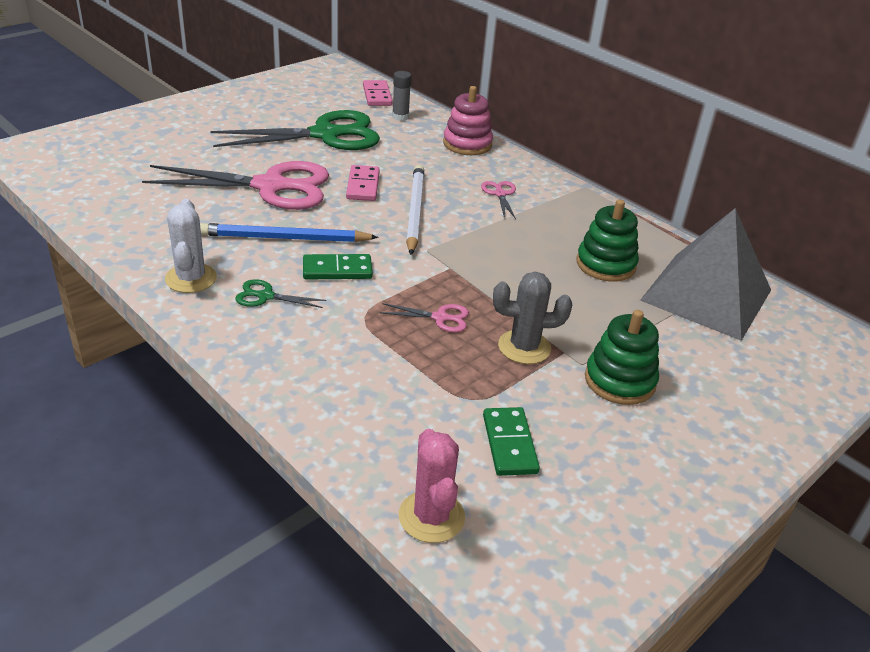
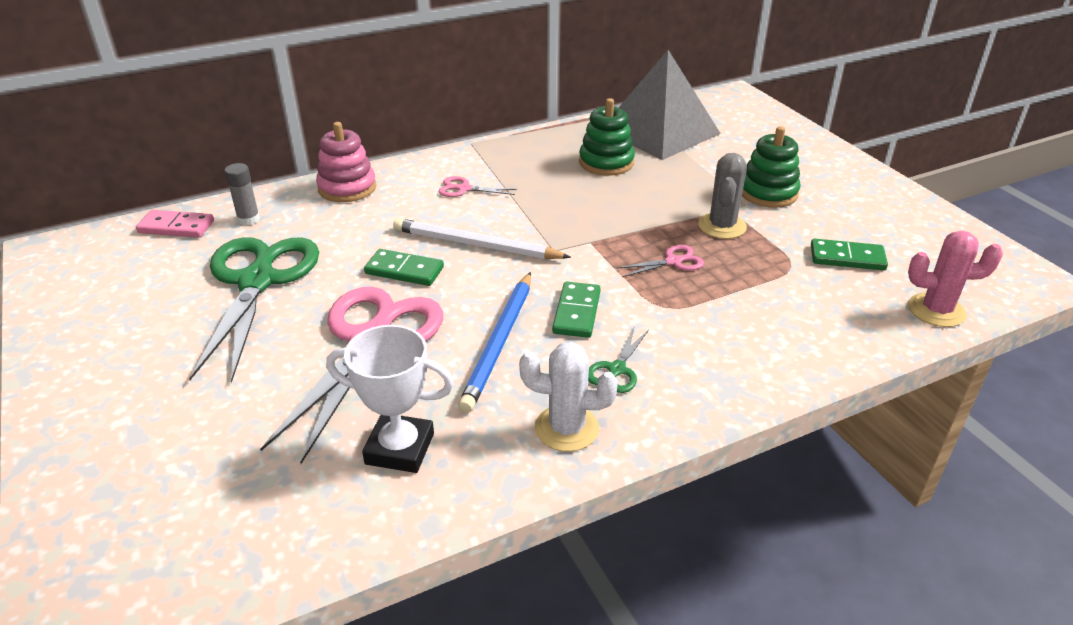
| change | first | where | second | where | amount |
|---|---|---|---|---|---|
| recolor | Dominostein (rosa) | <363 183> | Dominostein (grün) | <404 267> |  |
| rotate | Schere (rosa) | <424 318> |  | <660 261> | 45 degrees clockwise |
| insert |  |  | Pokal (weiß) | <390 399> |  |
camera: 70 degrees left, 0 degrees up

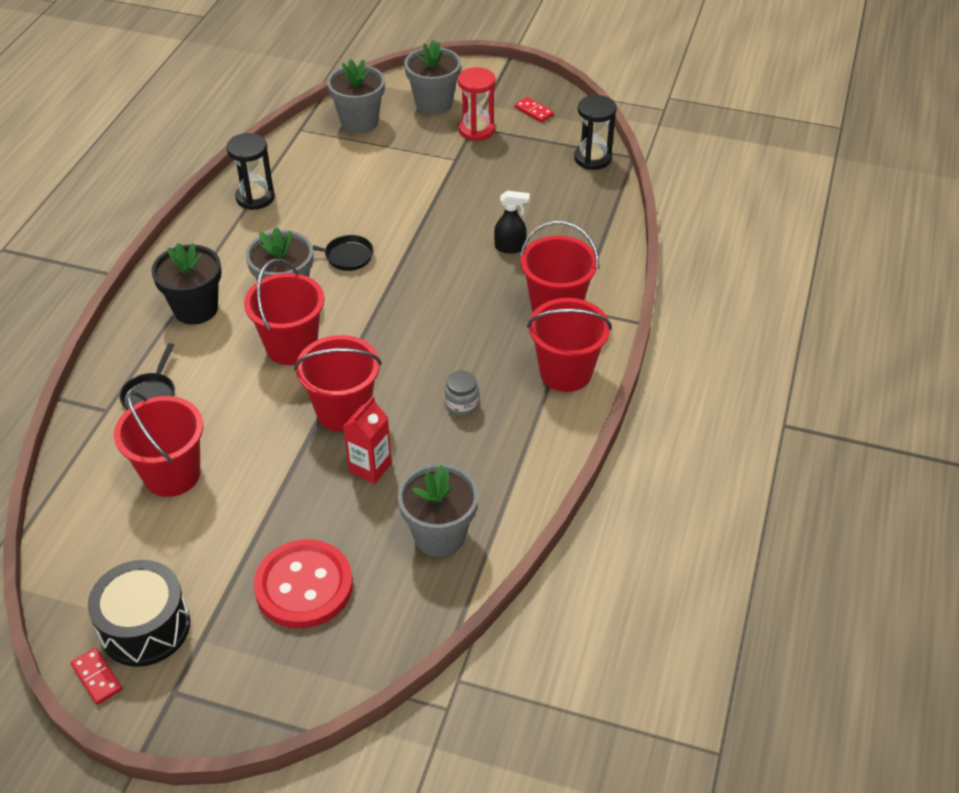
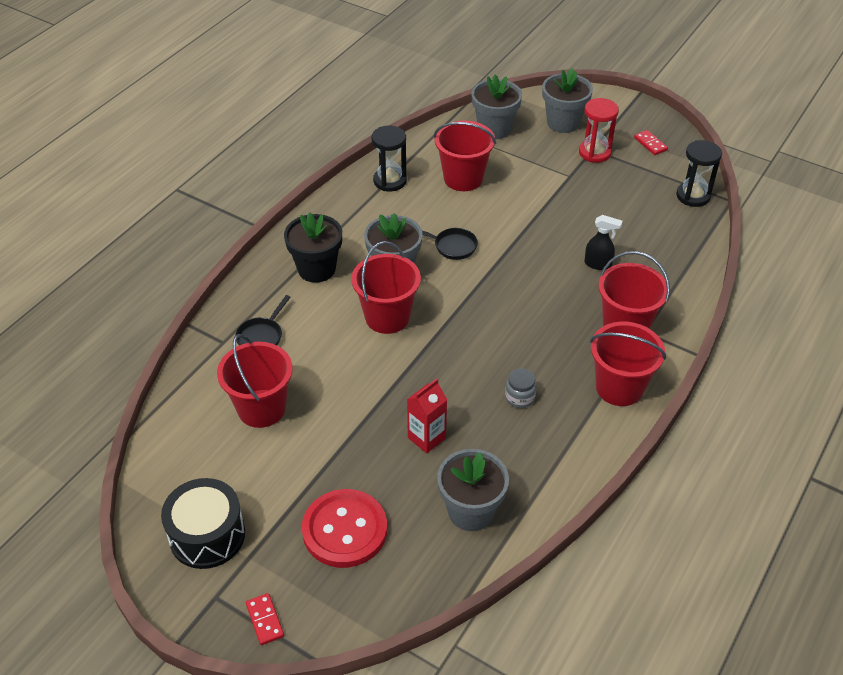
| change | first | where | second | where | amount |
|---|---|---|---|---|---|
| move | Eimer (rot) | <338 383> |  | <465 156> |  |
| move | Dominostein (rot) | <96 676> |  | <265 619> |  |
camera: 15 degrees right, 0 degrees up

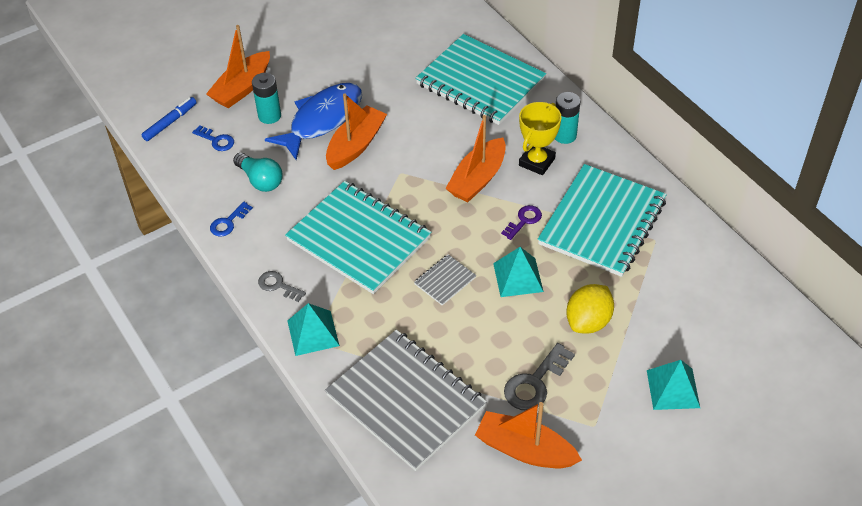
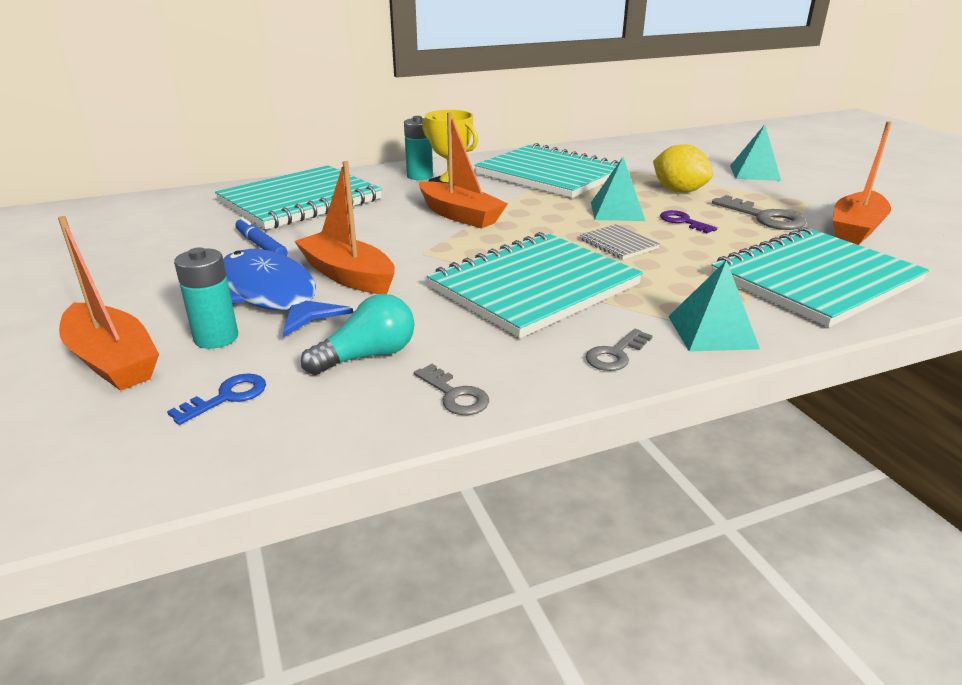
| change | first | where | second | where | amount |
|---|---|---|---|---|---|
| move | Filzstift (blau) | <169 119> |  | <261 236> |  |
| recolor | Schlüssel (blau) | <231 219> | Schlüssel (grau) | <451 389> |  |
| move | Schlüssel (lila) | <521 222> |  | <688 221> |  |
| recolor | Notizbuch (grau) | <406 400> | Notizbuch (türkis) | <820 277> |  |
camera: 80 degrees left, 20 degrees down

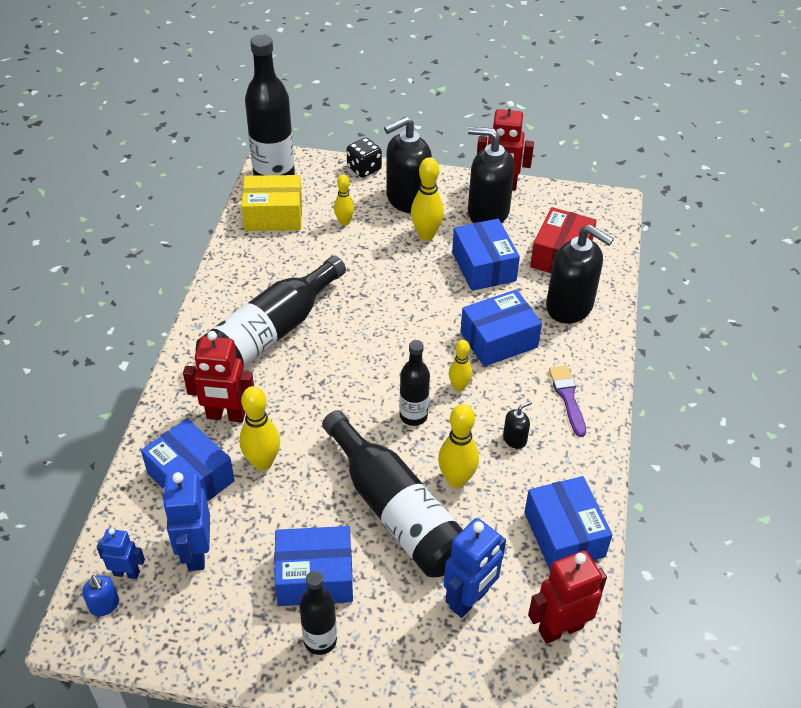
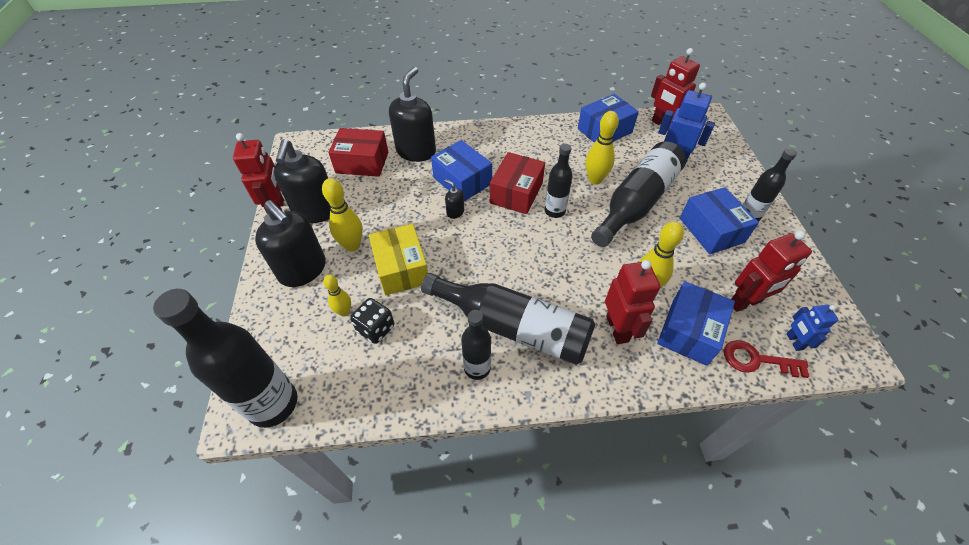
| change | first | where | second | where | amount |
|---|---|---|---|---|---|
| move | Spielwürfel (schwarz) | <364 158> |  | <372 321> |  |
| move | Schachtel (gelb) | <272 203> |  | <398 259> |  |
| delete | Schachtel (blau) | <486 255> |  |  |  |
| replace | Bowlingkegel (gelb) | <460 365> | Schachtel (rot) | <517 183> |  |
| delete | Pinsel (lila) | <567 401> |  |  |  |
| move | Seifenspender (schwarz) | <517 425> |  | <454 199> |  |
| recolor | Roboter (blau) | <186 521> | Roboter (rot) | <771 271> |  |
| delete | Seifenspender (blau) | <100 595> |  |  |  |
| insert |  |  | Flasche (schwarz) | <476 345> |  |
| insert |  |  | Schlüssel (rot) | <766 359> |  |
camera: 105 degrees left, 5 degrees up

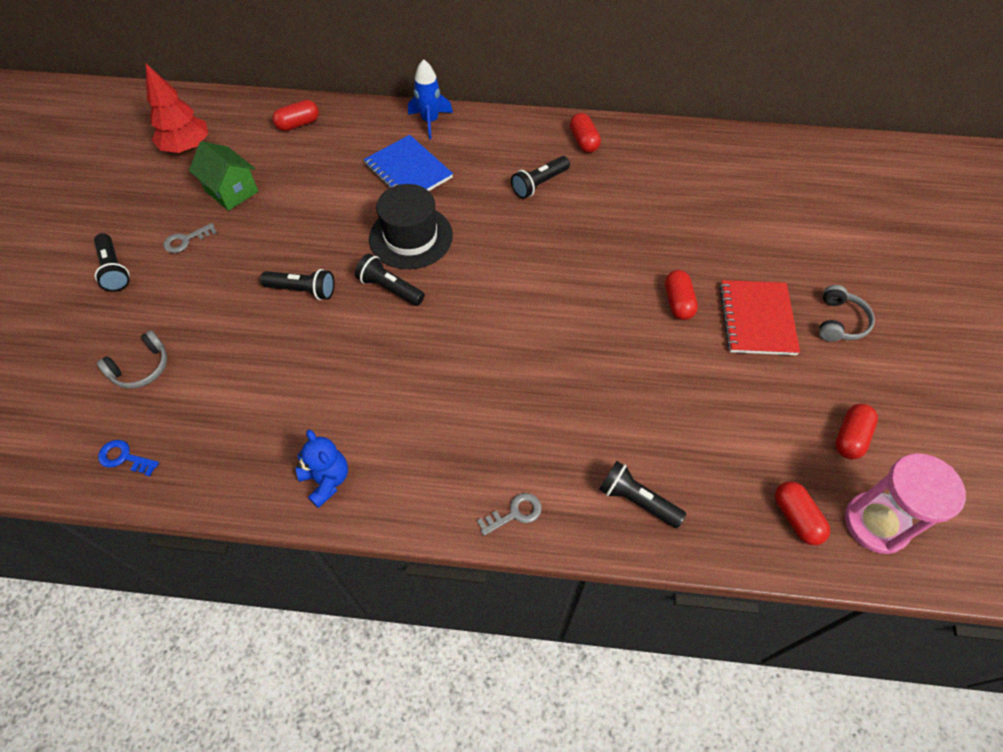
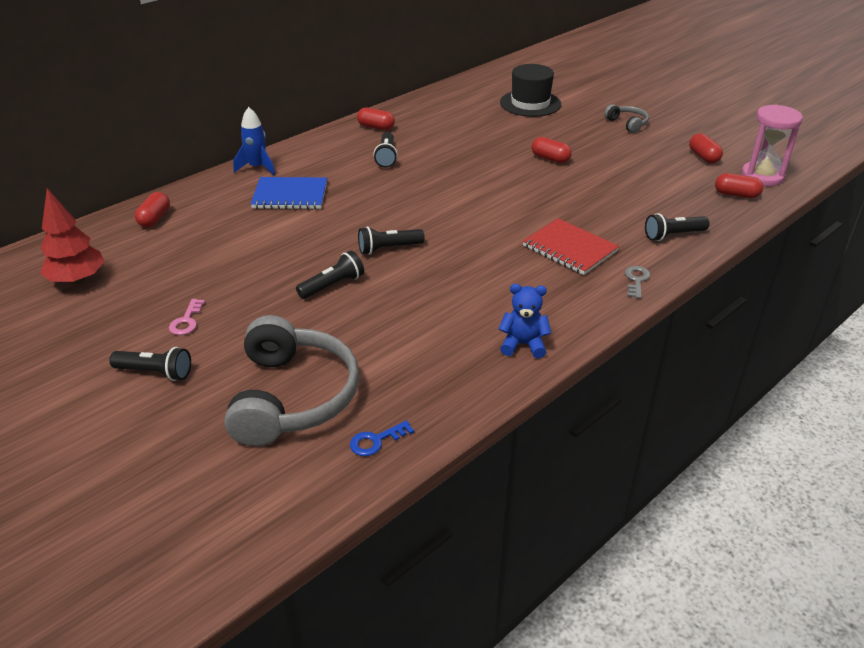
| change | first | where | second | where | amount |
|---|---|---|---|---|---|
| delete | Haus (grün) | <223 176> |  |  |  |
| move | Hut (schwarz) | <411 226> |  | <530 90> |  |
| recolor | Schlüssel (grau) | <190 238> | Schlüssel (rosa) | <187 317> |  |
| move | Notizbuch (rot) | <759 317> |  | <571 246> |  |
| resize | Kopfhörer (grau) | <132 359> |  | <291 381> | x2.18 |
camera: 50 degrees left, 20 degrees down

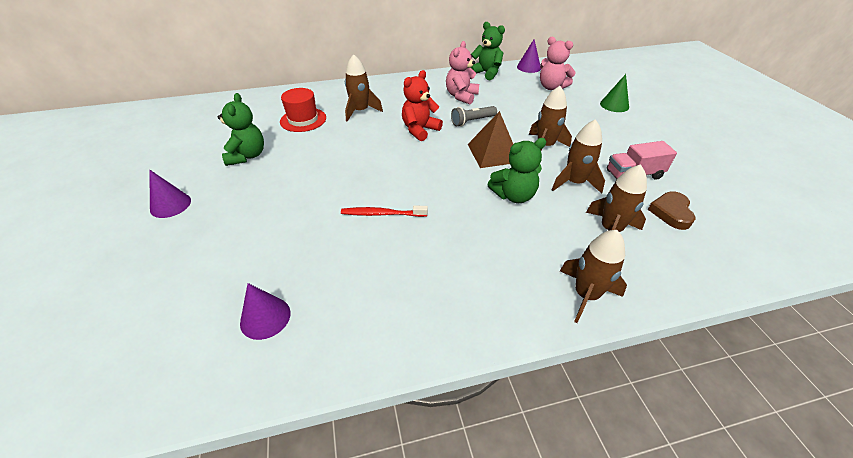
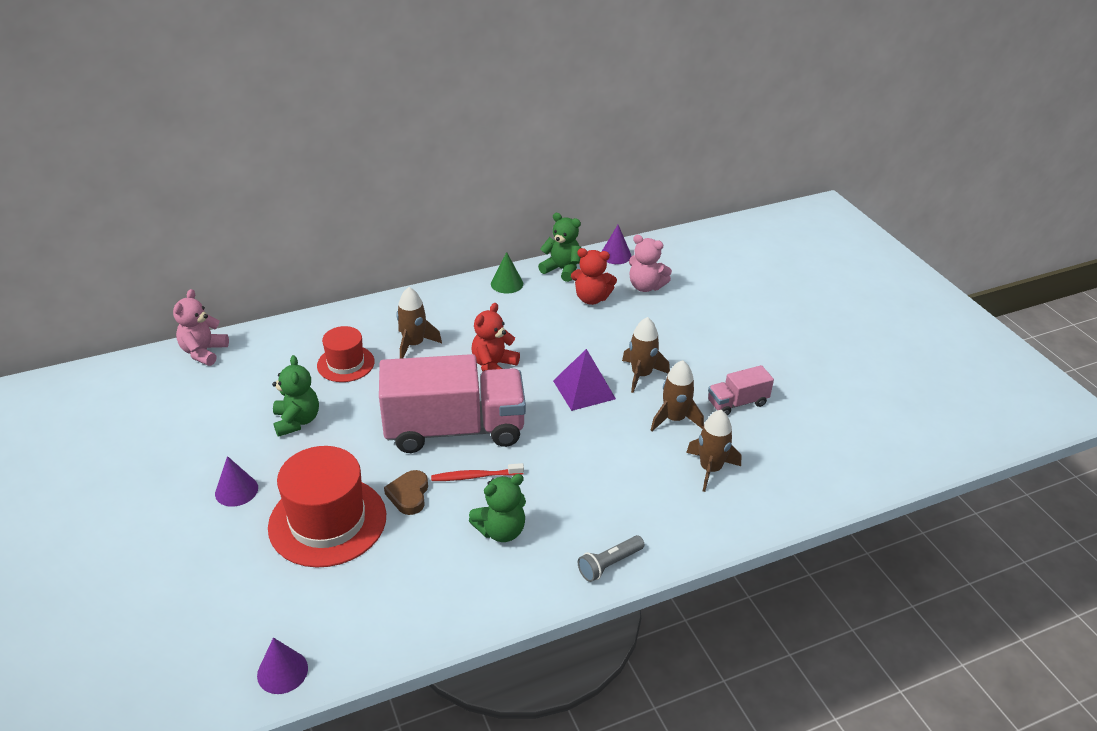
| change | first | where | second | where | amount |
|---|---|---|---|---|---|
| move | Teddybär (rosa) | <462 72> |  | <201 327> |  |
| move | Kegel (grün) | <614 93> |  | <507 272> |  |
| move | Taschenlampe (grau) | <474 116> |  | <611 558> |  |
| recolor | Pyramide (braun) | <490 139> | Pyramide (lila) | <584 380> |  |
| move | Teddybär (grün) | <516 170> |  | <497 508> |  |
| move | Herz (braun) | <671 211> |  | <406 492> |  |
| delete | Rakete (braun) | <593 276> |  |  |  |
| move | Kegel (lila) | <265 311> |  | <282 665> |  |
| insert |  |  | Teddybär (rot) | <594 276> |  |
| insert |  |  | Lastwagen (rosa) | <452 403> |  |
| insert |  |  | Hut (rot) | <327 506> |  |
camera: 10 degrees left, 5 degrees down

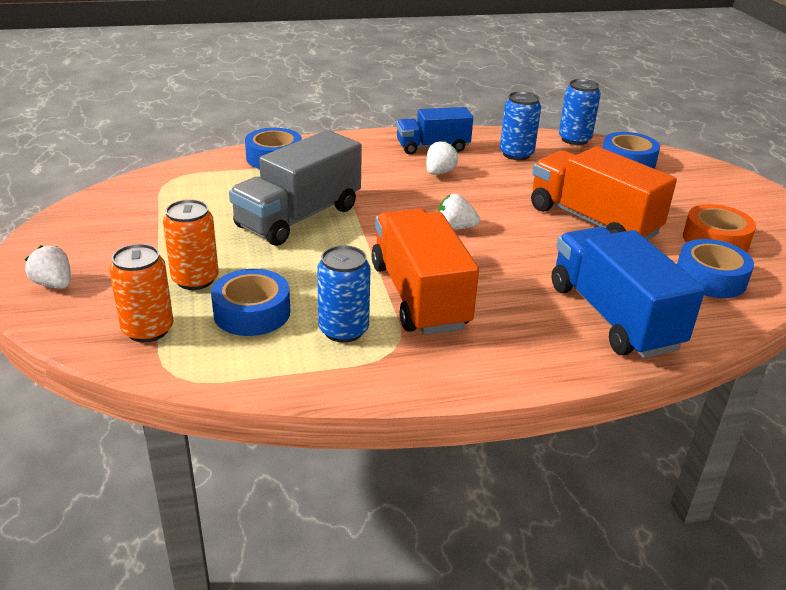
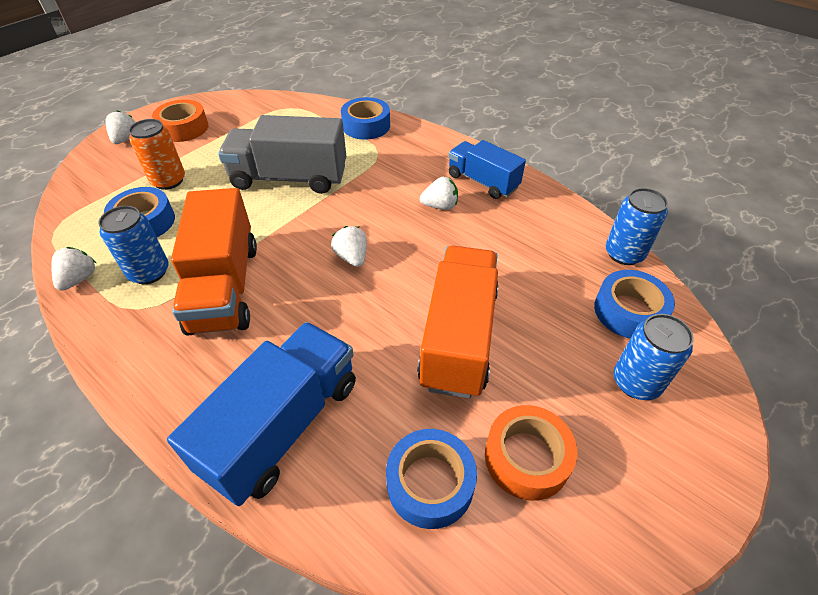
| change | first | where | second | where | amount |
|---|---|---|---|---|---|
| move | Dose (blau) | <520 125> |  | <653 357> |  |
| rotate | Lastwagen (orange) | <425 272> |  | <214 261> | 135 degrees clockwise |
| delete | Dose (orange) | <141 293> |  |  |  |
| insert |  |  | Klebeband (orange) | <180 120> |  |
| insert |  |  | Erdbeere (weiß) | <73 269> |  |
camera: 55 degrees right, 15 degrees up

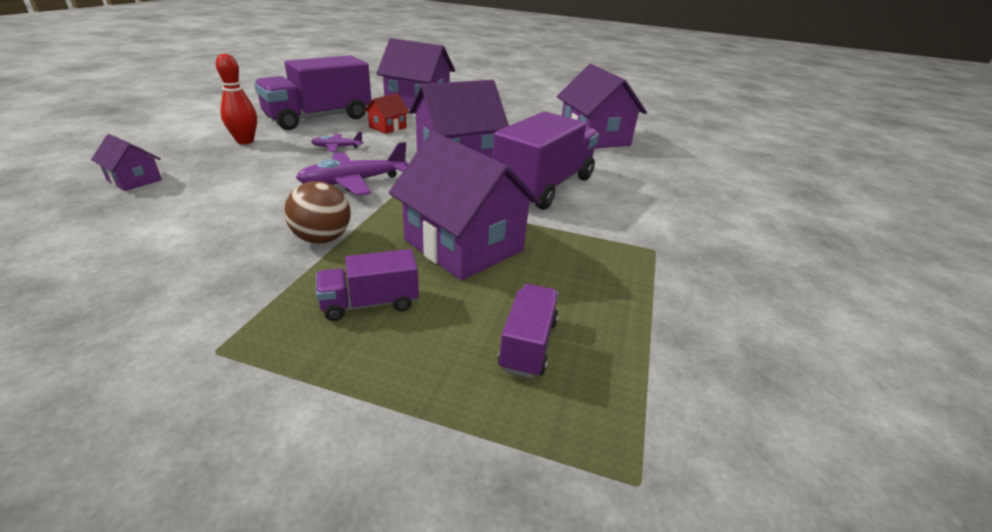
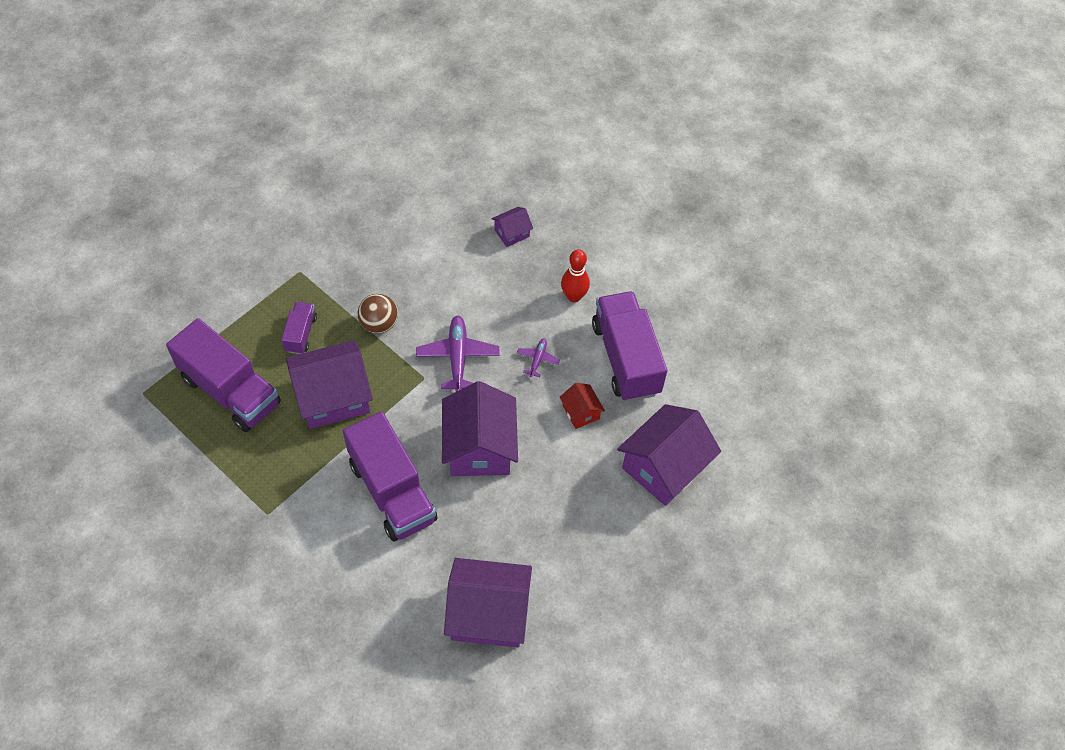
| change | first | where | second | where | amount |
|---|---|---|---|---|---|
| resize | Lastwagen (lila) | <528 331> |  | <223 375> | x2.06 |
camera: 115 degrees right, 25 degrees up

